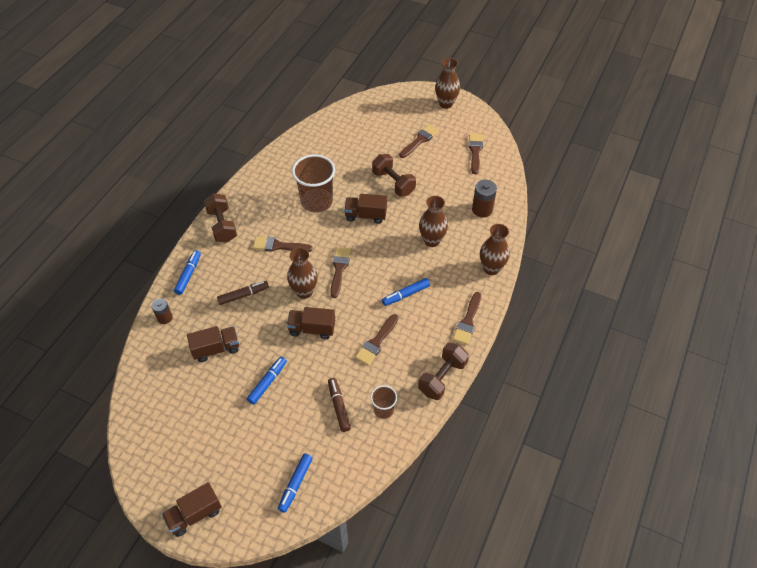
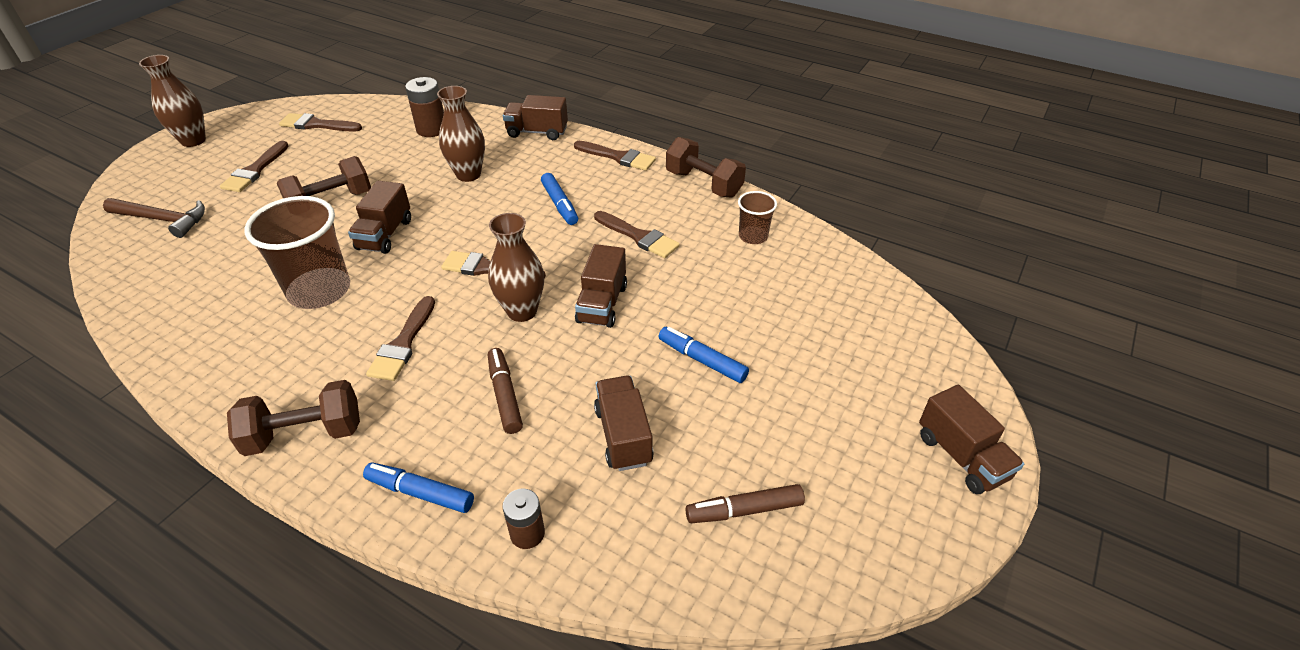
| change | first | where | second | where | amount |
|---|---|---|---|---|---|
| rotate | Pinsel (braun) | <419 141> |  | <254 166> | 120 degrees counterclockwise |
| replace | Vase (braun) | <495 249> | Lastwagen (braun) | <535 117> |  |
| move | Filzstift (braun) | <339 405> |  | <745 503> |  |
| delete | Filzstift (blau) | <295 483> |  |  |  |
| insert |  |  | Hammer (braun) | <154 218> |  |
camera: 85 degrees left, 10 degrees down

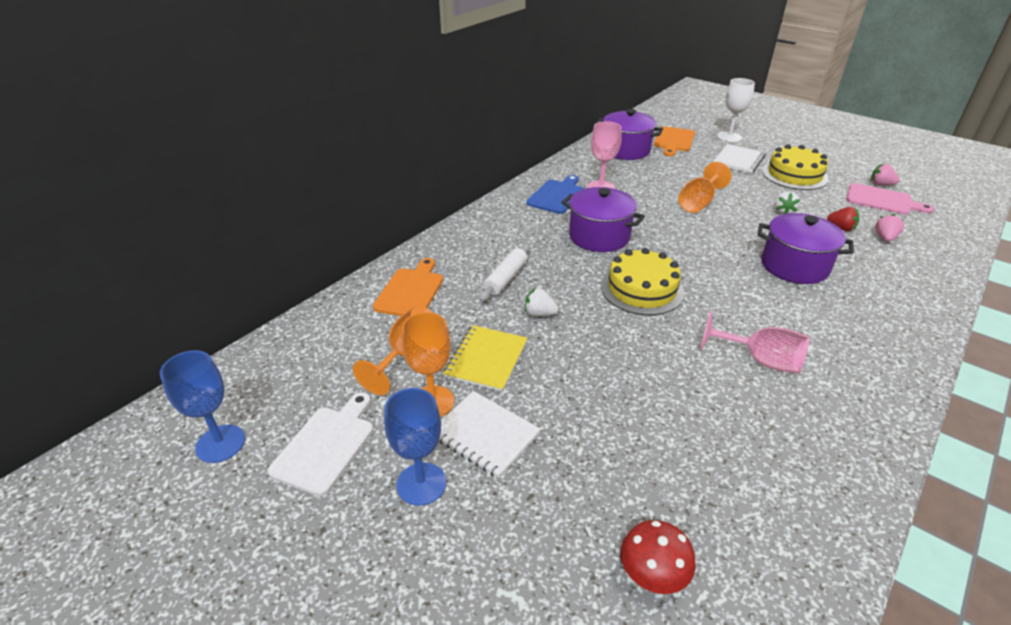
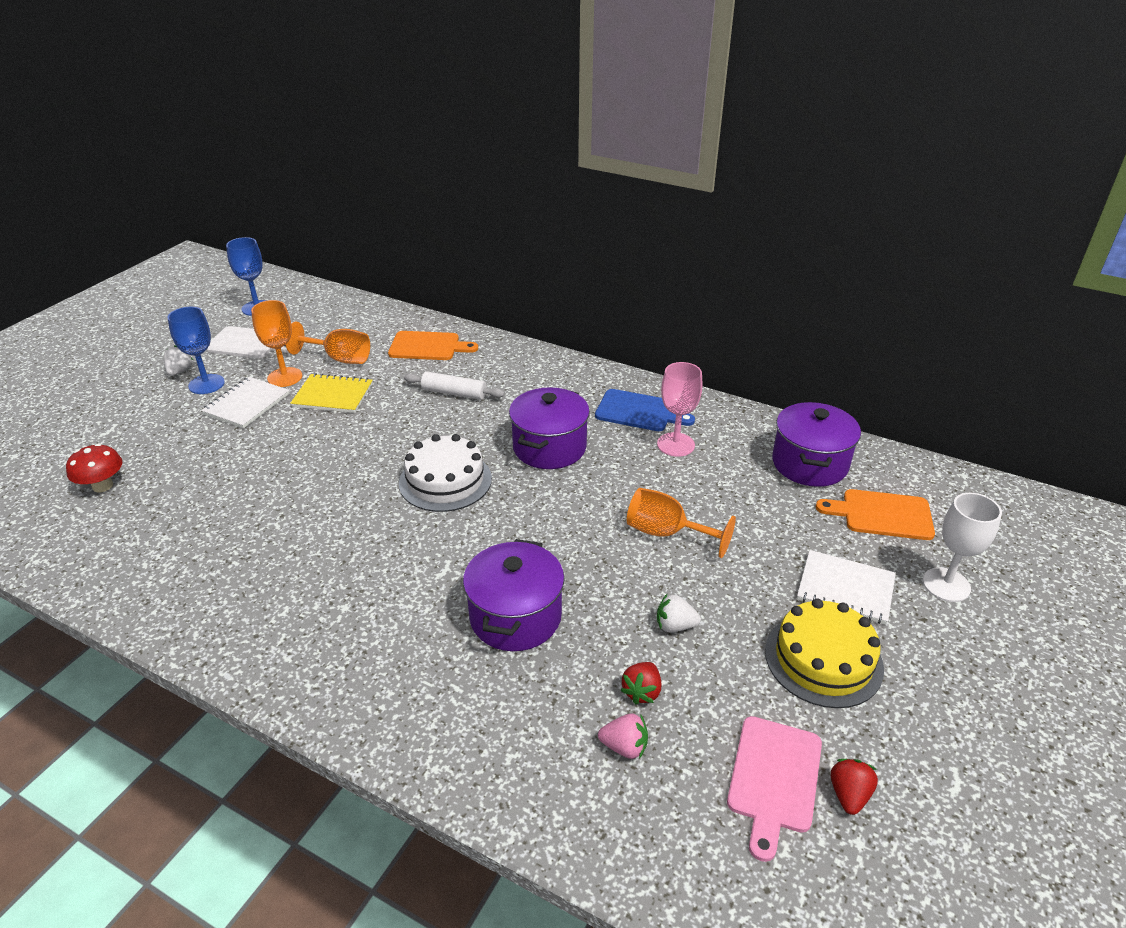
| change | first | where | second | where | amount |
|---|---|---|---|---|---|
| recolor | Erdbeere (rosa) | <885 174> | Erdbeere (rot) | <854 787> |  |
| recolor | Kuchen (gelb) | <642 281> | Kuchen (weiß) | <445 473> |  |
| move | Erdbeere (weiß) | <542 302> |  | <178 360> |  |
| delete | Kelch (rosa) | <754 342> |  |  |  |
camera: 80 degrees right, 0 degrees up

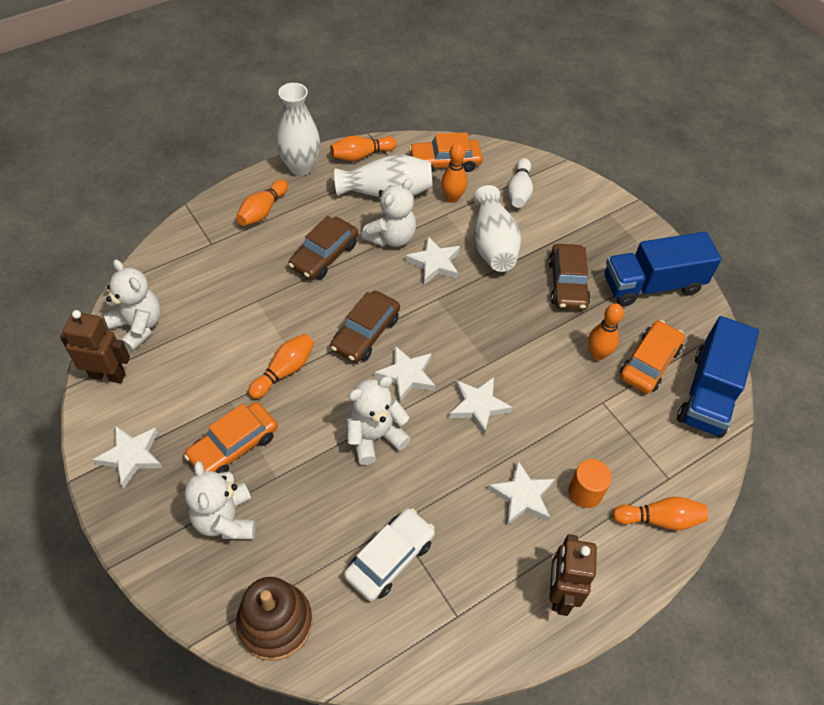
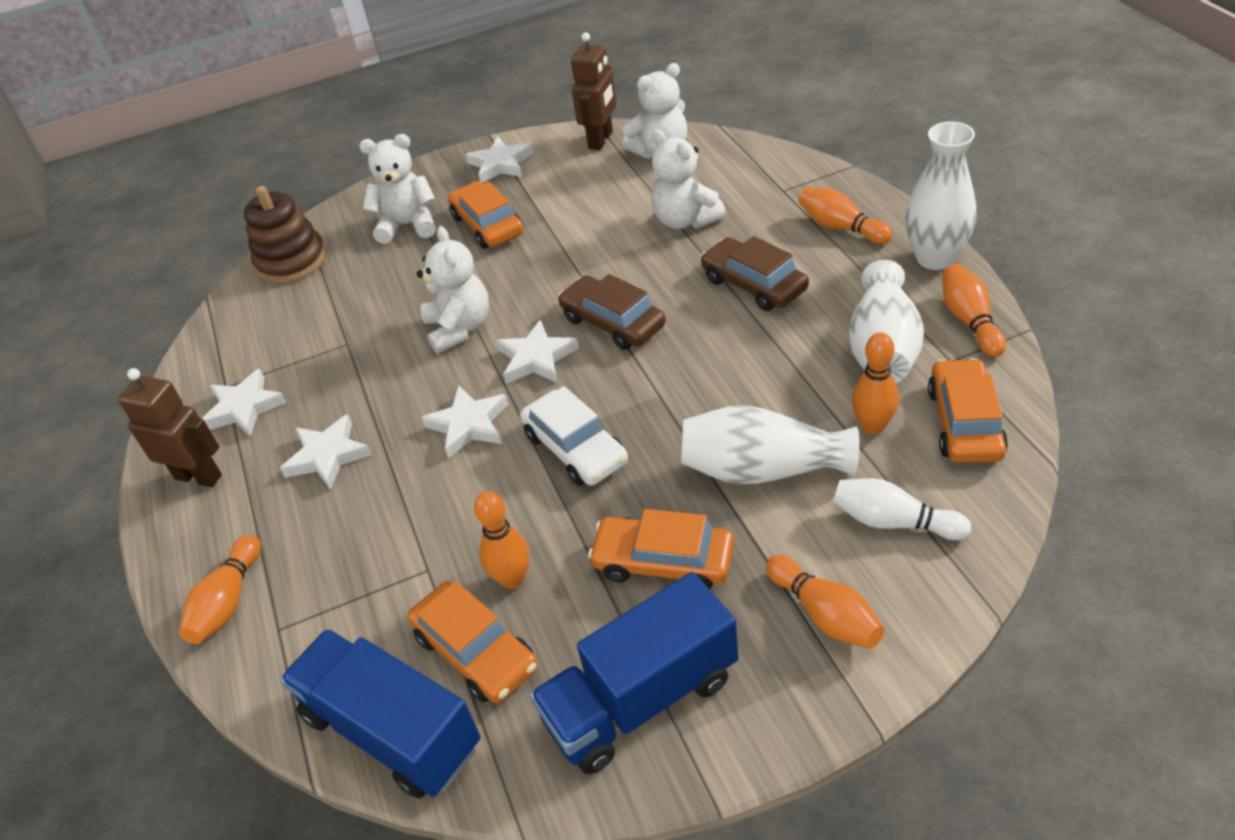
| change | first | where | second | where | amount |
|---|---|---|---|---|---|
| move | Teddybär (weiß) | <388 212> |  | <688 179> |  |
| rotate | Lastwagen (blau) | <663 269> |  | <634 673> | 120 degrees counterclockwise |
| move | Stern (weiß) | <432 260> |  | <244 402> |  |
| recolor | Auto (braun) | <569 277> | Auto (orange) | <661 549> |  |
| move | Bowlingkegel (orange) | <281 366> |  | <825 602> |  |
| delete | Vollzylinder (orange) | <590 483> |  |  |  |
| move | Auto (weiß) | <389 554> |  | <574 436> |  |
camera: 110 degrees right, 10 degrees down

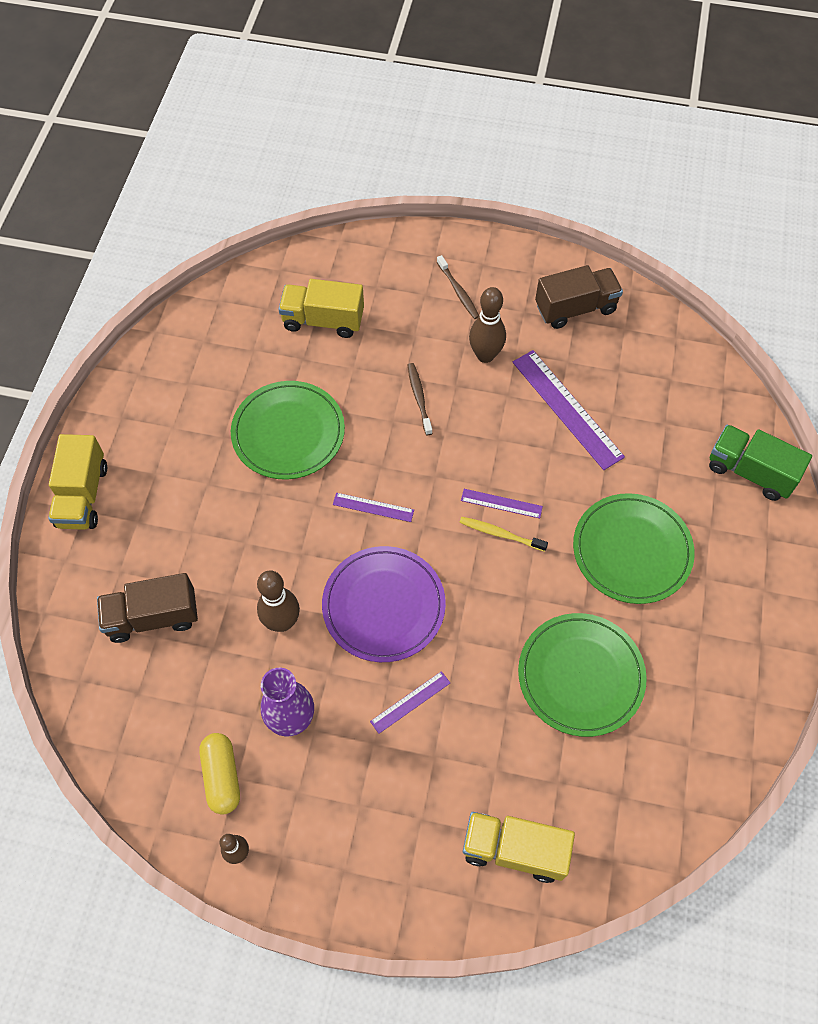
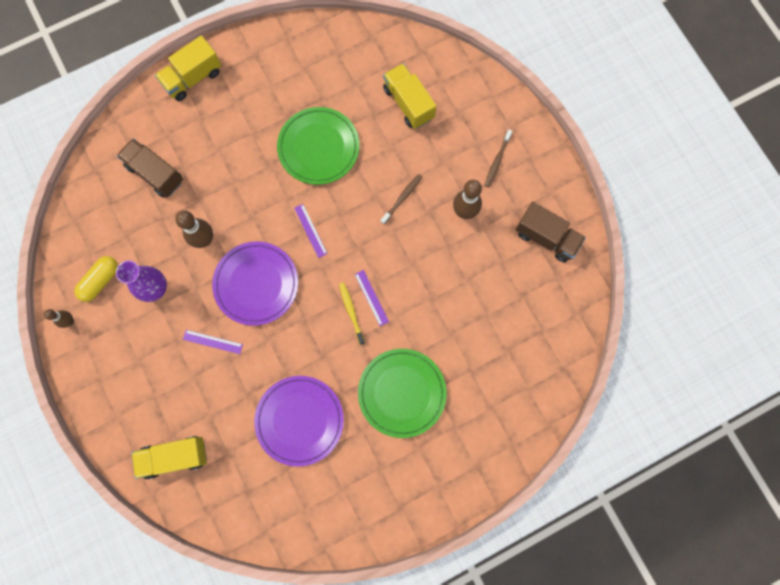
| change | first | where | second | where | amount |
|---|---|---|---|---|---|
| delete | Lineal (lila) | <569 410> |  |  |  |
| delete | Lastwagen (grün) | <760 463> |  |  |  |
| recolor | Teller (grün) | <582 675> | Teller (lila) | <299 421> |  |
| rotate | Lastwagen (gelb) | <519 847> |  | <169 457> | 75 degrees counterclockwise |
camera: 50 degrees right, 15 degrees up

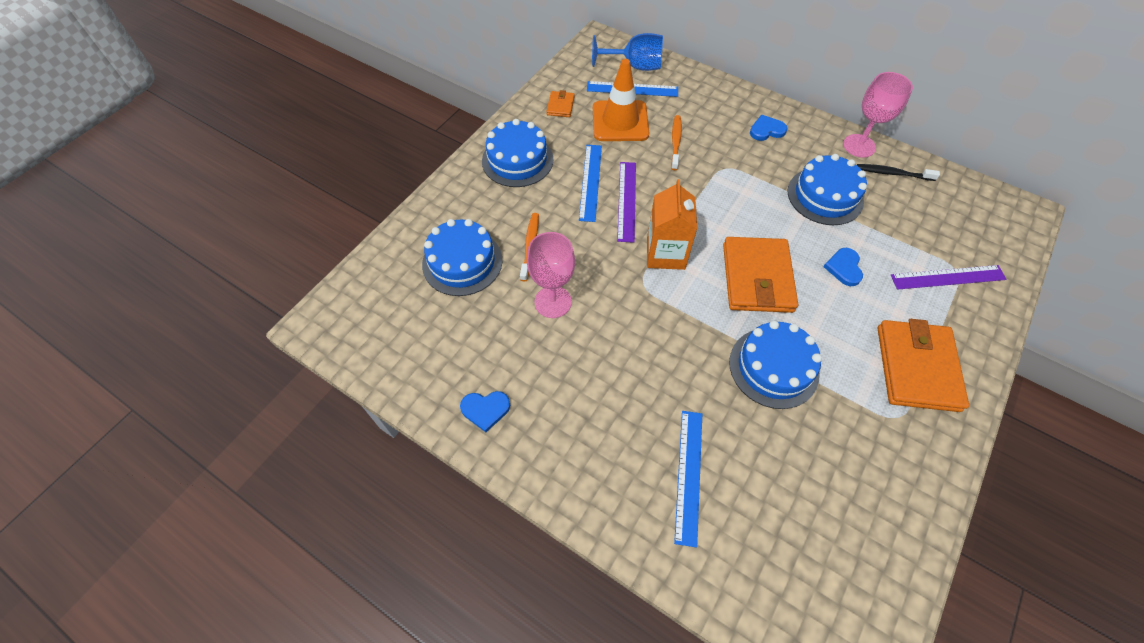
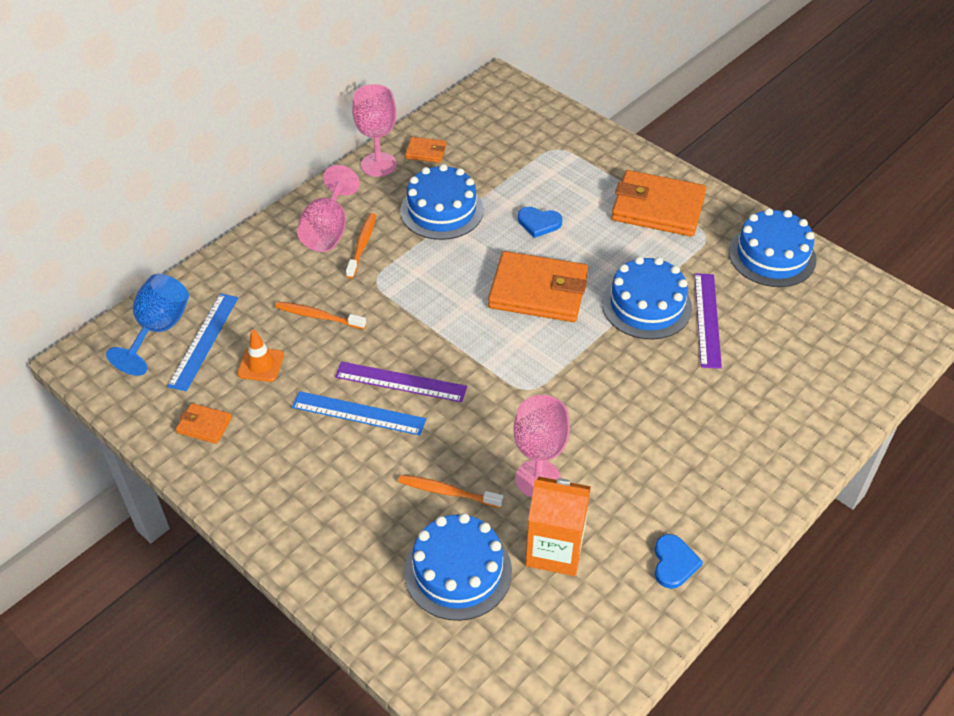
| change | first | where | second | where | amount |
|---|---|---|---|---|---|
| resize | Leitkegel (orange) | <621 100> |  | <260 356> | x0.53 |
| replace | Herz (blau) | <768 128> | Kelch (rosa) | <328 208> |  |
| move | Kuchen (blau) | <517 153> |  | <772 247> |  |
| replace | Zahnbürste (schwarz) | <898 172> | Geldbörse (orange) | <425 150> |  |
| move | Getränkekarton (orange) | <672 224> |  | <558 526> |  |
| move | Lineal (lila) | <948 277> |  | <708 321> |  |
| delete | Lineal (blau) | <688 479> |  |  |  |
| insert |  |  | Zahnbürste (orange) | <361 246> |  |
camera: 80 degrees left, 10 degrees down

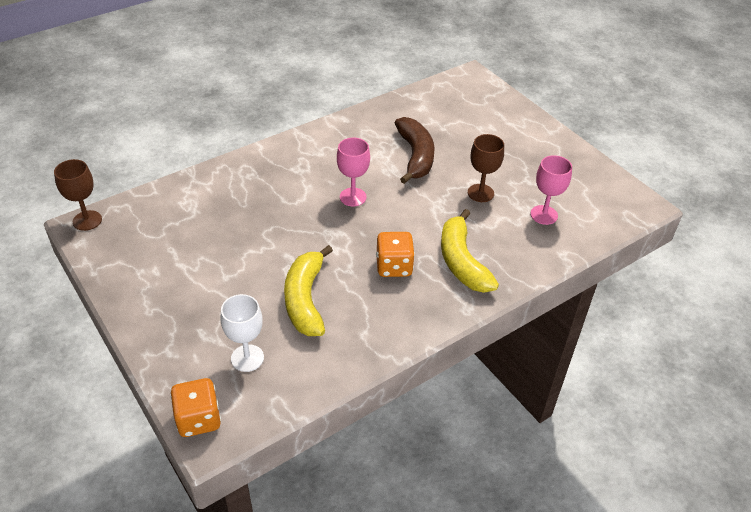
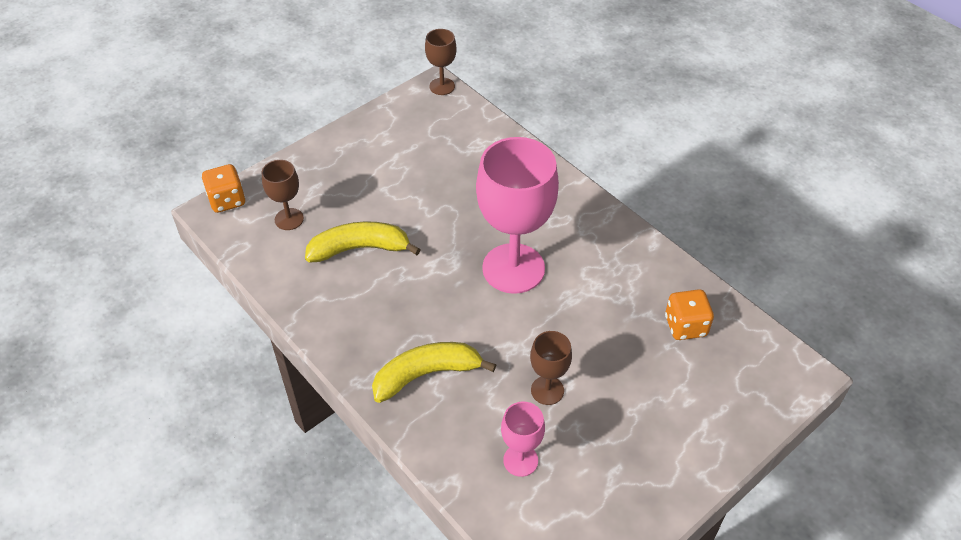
| change | first | where | second | where | amount |
|---|---|---|---|---|---|
| delete | Banane (braun) | <415 150> |  |  |  |
| resize | Kelch (rosa) | <353 172> |  | <517 215> | x2.08 |
| move | Spielwürfel (orange) | <395 254> |  | <689 314> |  |
| recolor | Kelch (weiß) | <242 333> | Kelch (braun) | <283 195> |  |
camera: 85 degrees right, 5 degrees up

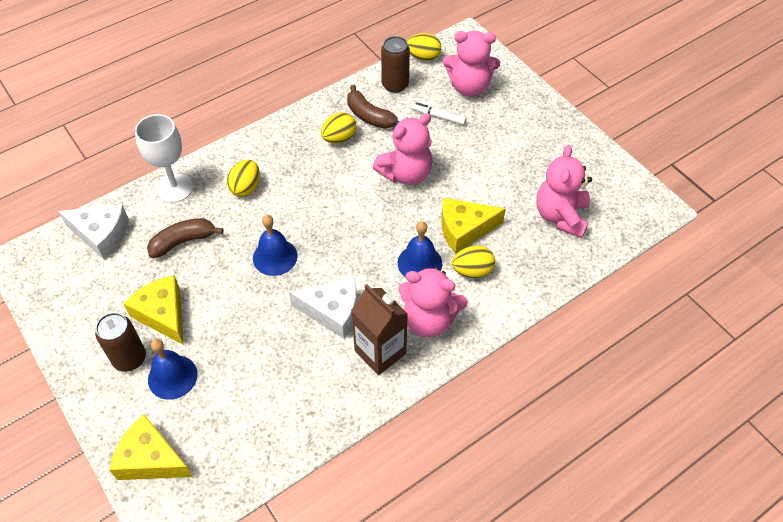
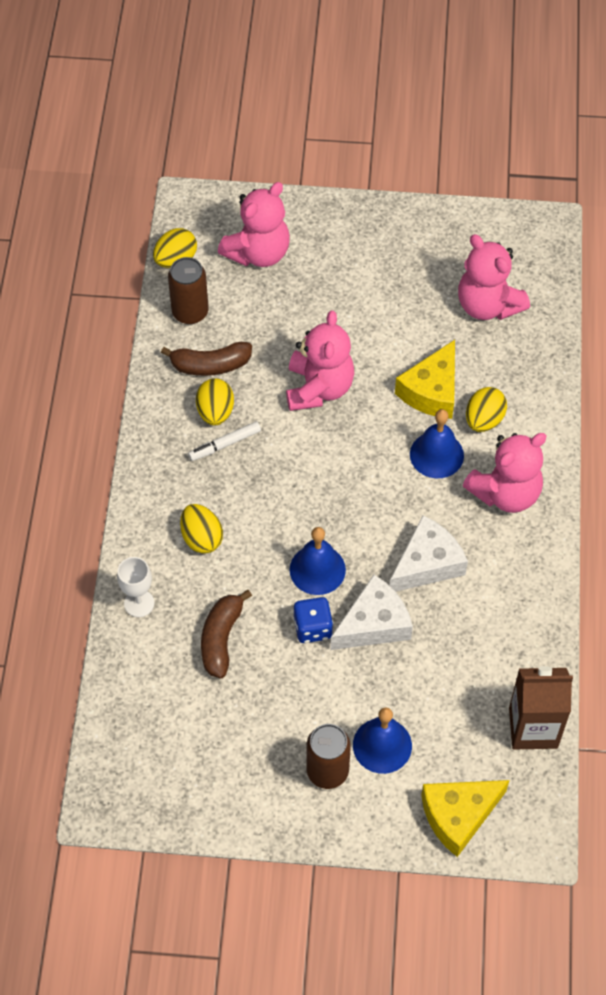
| change | first | where | second | where | amount |
|---|---|---|---|---|---|
| move | Filzstift (weiß) | <438 113> |  | <224 441> |  |
| resize | Kelch (weiß) | <164 158> |  | <135 587> | x0.62 |
| move | Käse (weiß) | <93 232> |  | <371 612> |  |
| delete | Käse (gelb) | <153 310> |  |  |  |
| move | Getränkekarton (braun) | <379 329> |  | <541 707> |  |
| insert |  |  | Spielwürfel (blau) | <313 620> |  |
camera: 50 degrees left, 5 degrees up

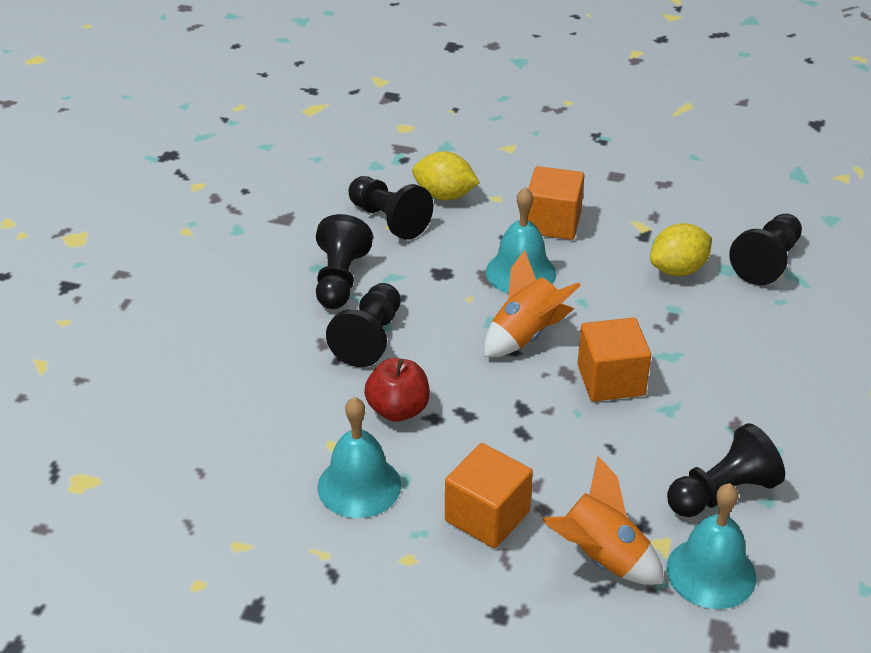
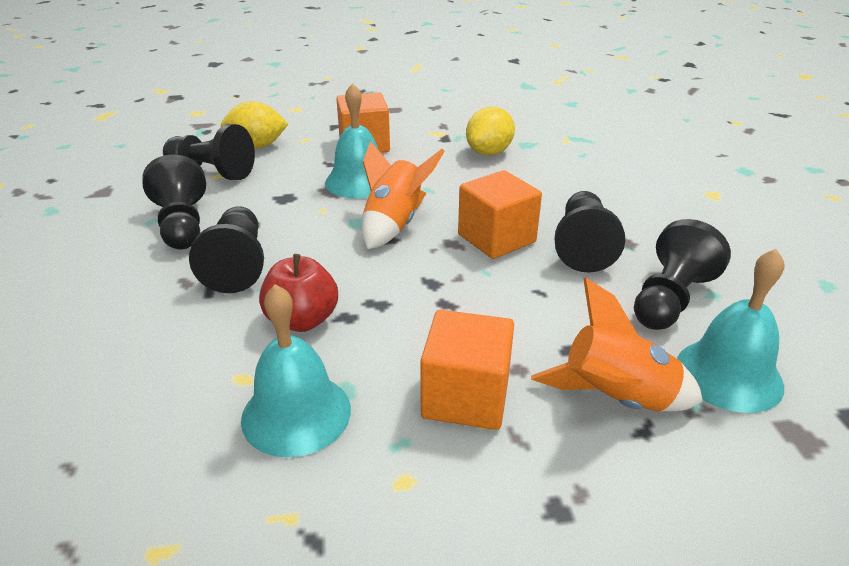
| change | first | where | second | where | amount |
|---|---|---|---|---|---|
| move | Bauer (schwarz) | <765 249> |  | <590 232> |  |
camera: 25 degrees left, 5 degrees down

